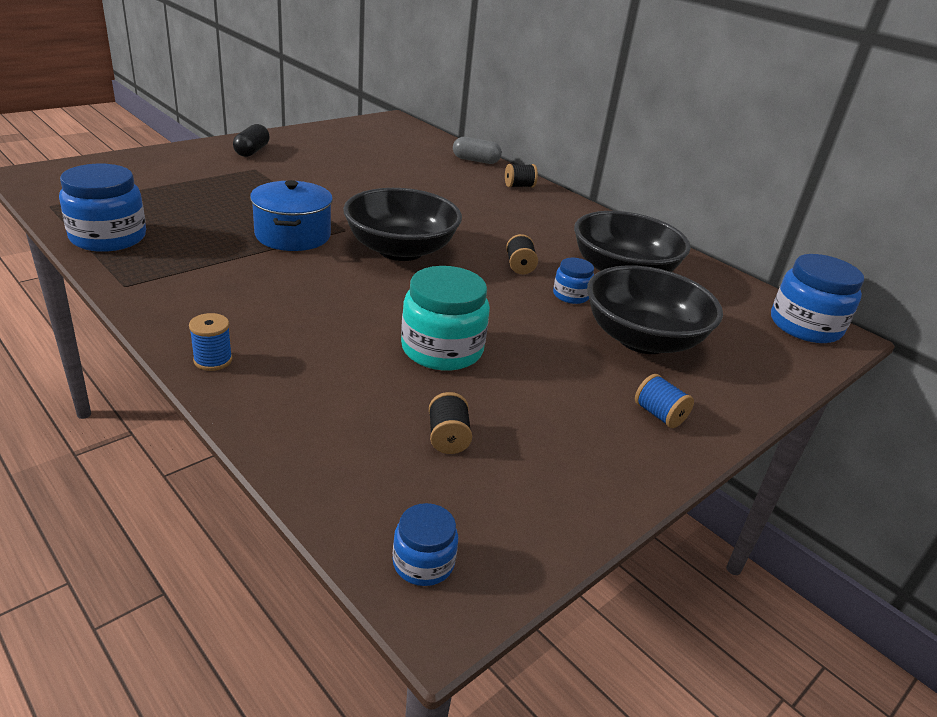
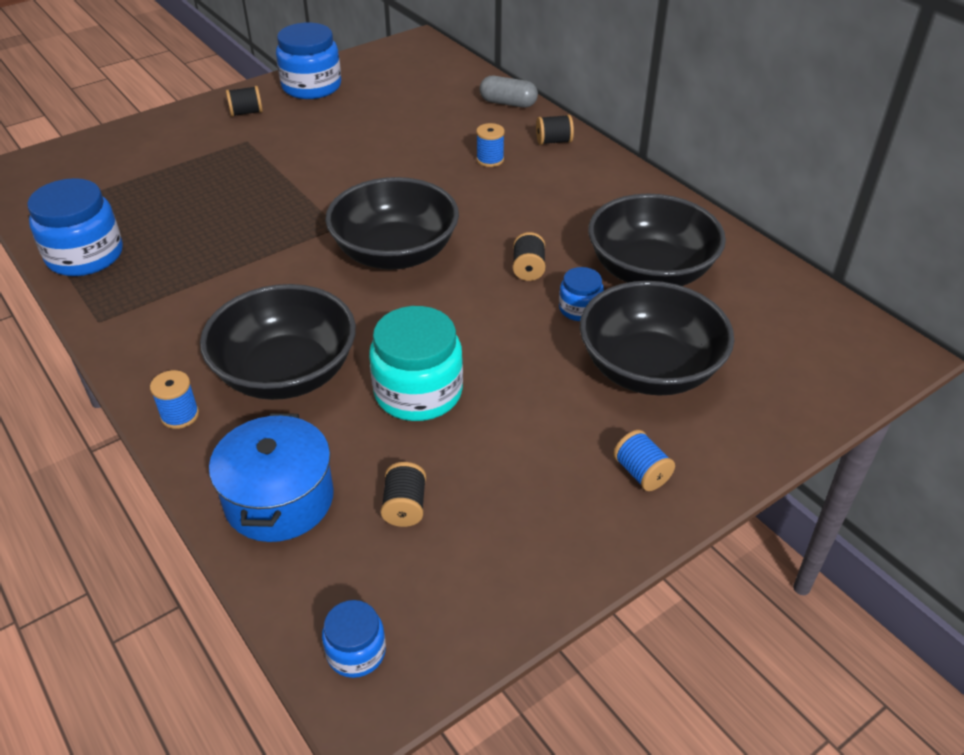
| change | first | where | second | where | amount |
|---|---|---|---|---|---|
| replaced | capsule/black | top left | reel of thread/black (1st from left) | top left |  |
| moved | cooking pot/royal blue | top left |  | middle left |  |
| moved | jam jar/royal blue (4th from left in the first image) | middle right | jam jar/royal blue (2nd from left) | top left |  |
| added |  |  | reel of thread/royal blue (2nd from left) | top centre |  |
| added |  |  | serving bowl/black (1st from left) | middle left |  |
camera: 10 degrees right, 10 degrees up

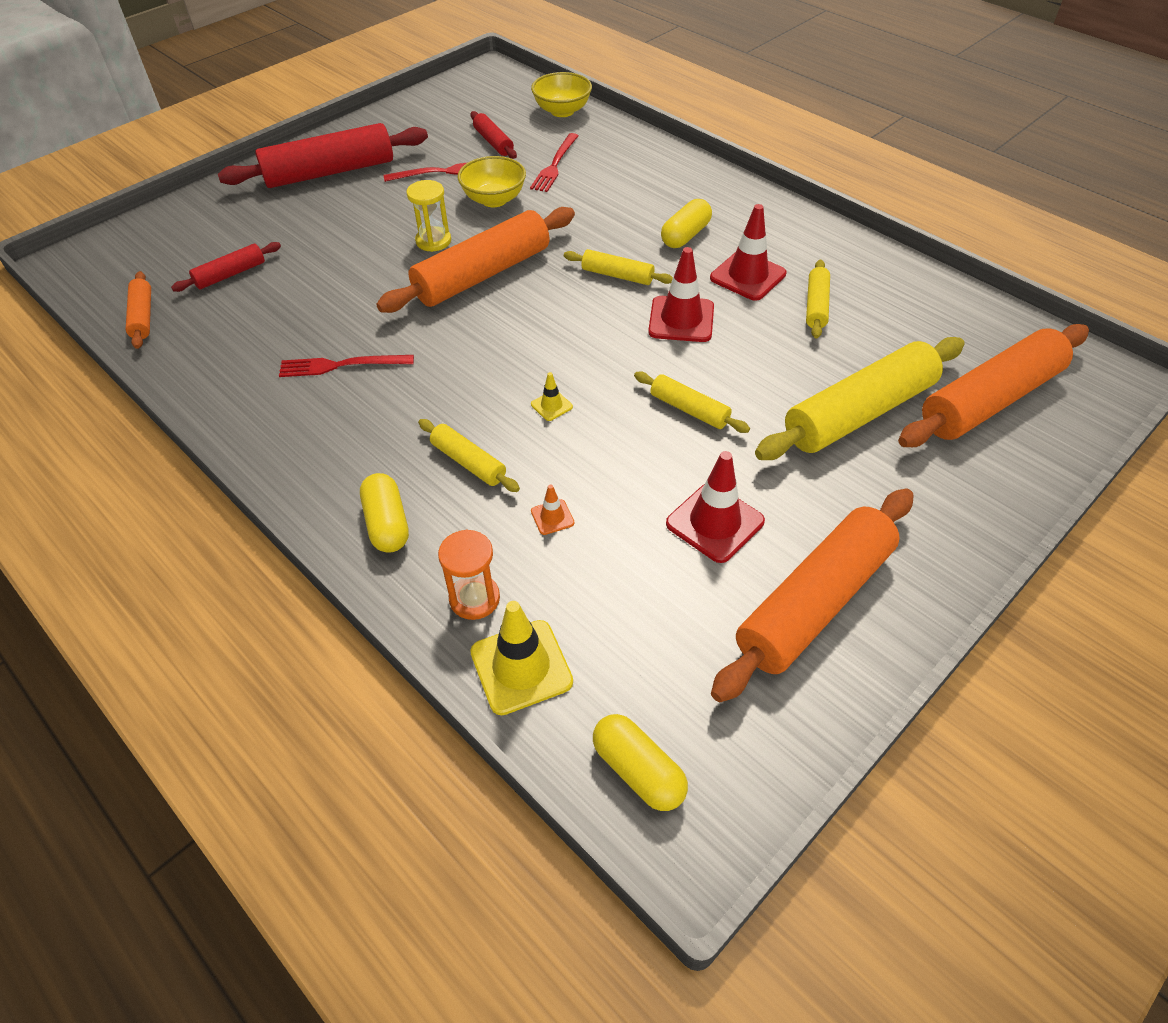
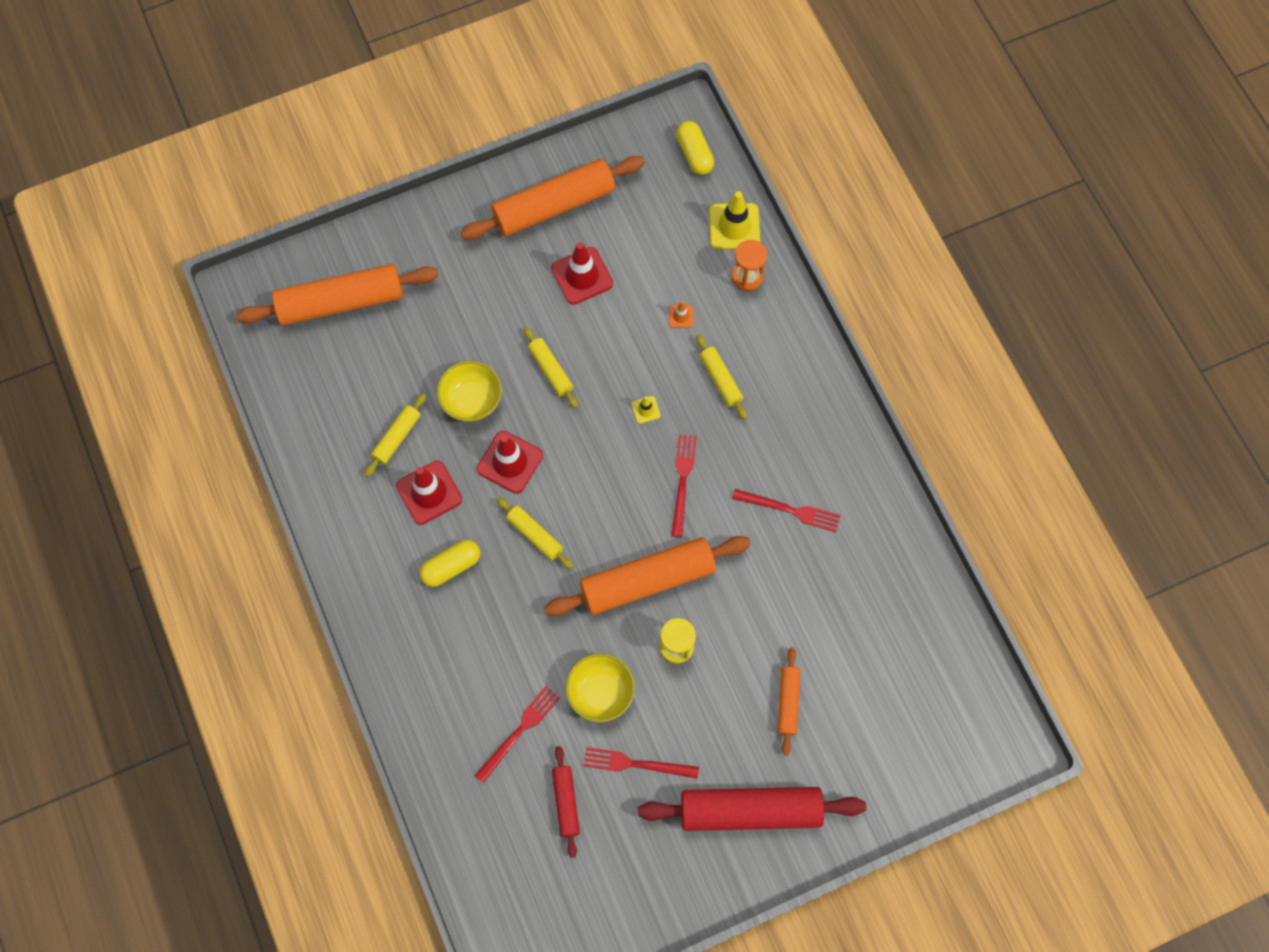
| change | first | where | second | where | amount |
|---|---|---|---|---|---|
| moved | serving bowl/golden (2nd from left in the first image) | top centre | serving bowl/golden (1st from left) | centre |  |
| removed | dough roller/crimson (1st from left) | top left |  |  |  |
| moved | dough roller/orange (1st from left in the first image) | top left | dough roller/orange (4th from left) | bottom centre |  |
| removed | dough roller/golden (5th from left) | middle right |  |  |  |
| removed | capsule/golden (1st from left) | middle left |  |  |  |
| added |  |  | dinner fork/crimson (3rd from left) | centre |  |
camera: 160 degrees left, 20 degrees up

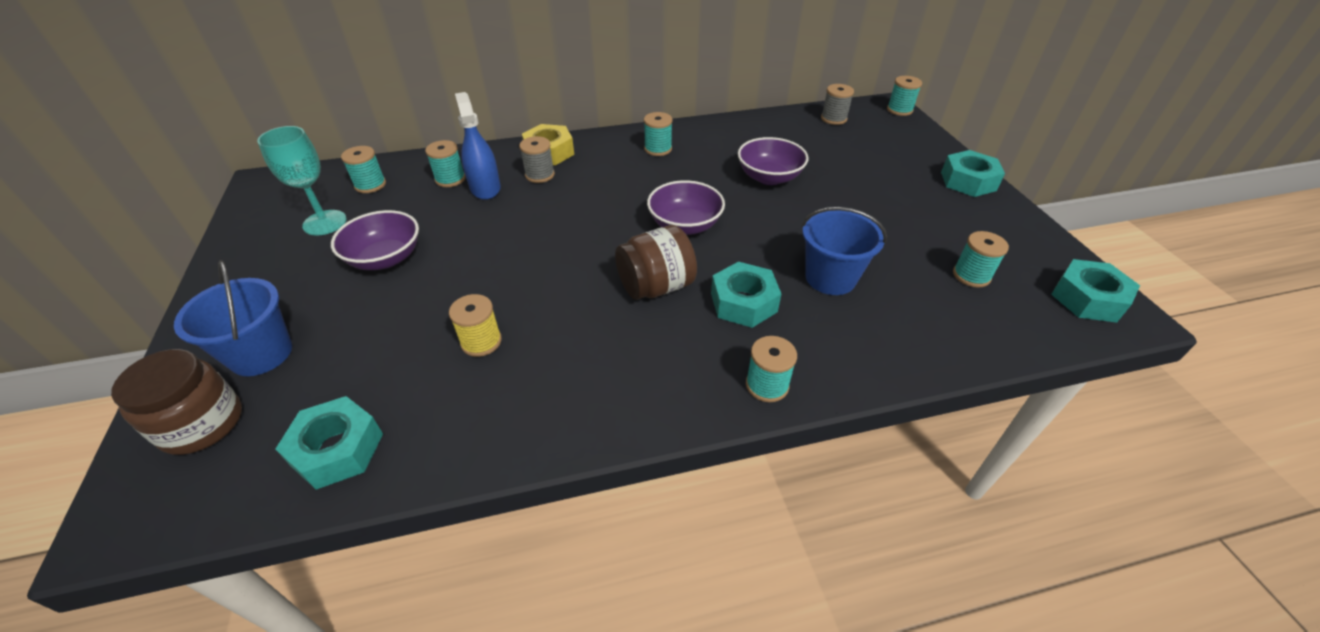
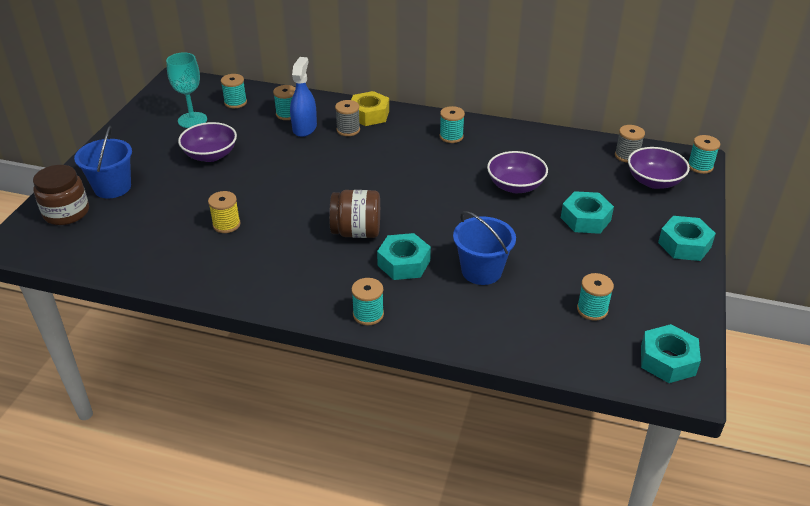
| change | first | where | second | where | amount |
|---|---|---|---|---|---|
| moved | serving bowl/royal purple (2nd from left in the first image) | top centre | serving bowl/royal purple (3rd from left) | top right |  |
| moved | nut/aqua (1st from left in the first image) | bottom left | nut/aqua (2nd from left) | middle right |  |
camera: 30 degrees right, 5 degrees down

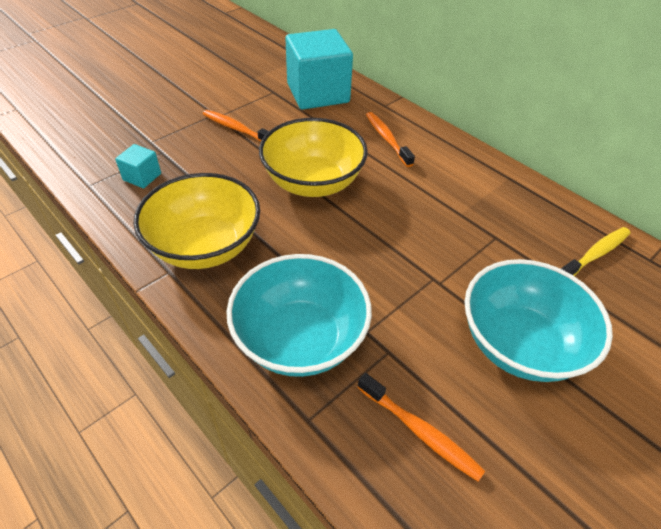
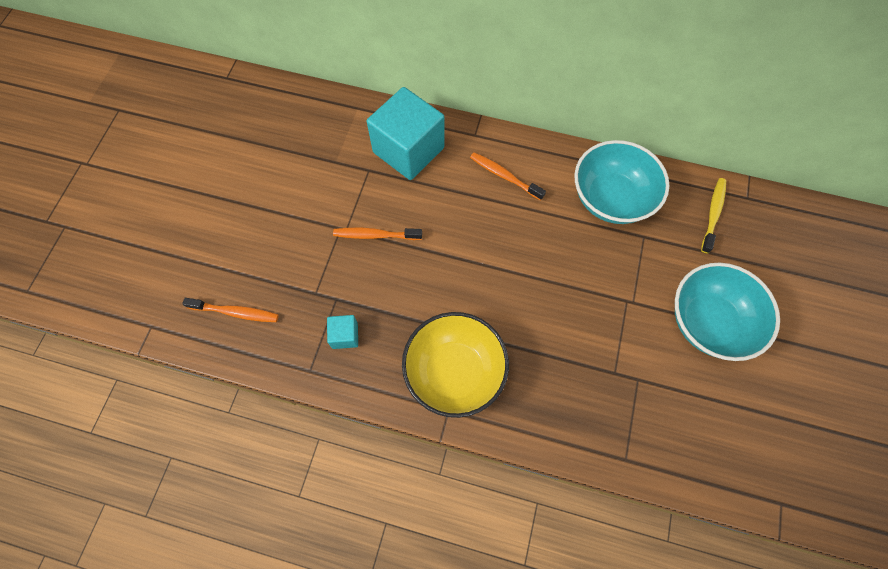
| change | first | where | second | where | amount |
|---|---|---|---|---|---|
| removed | serving bowl/golden (2nd from left) | top centre |  |  |  |
| moved | serving bowl/aqua (1st from left) | centre |  | top right |  |
| moved | dental brush/orange (3rd from left in the first image) | bottom centre | dental brush/orange (1st from left) | middle left |  |
camera: 30 degrees left, 20 degrees up

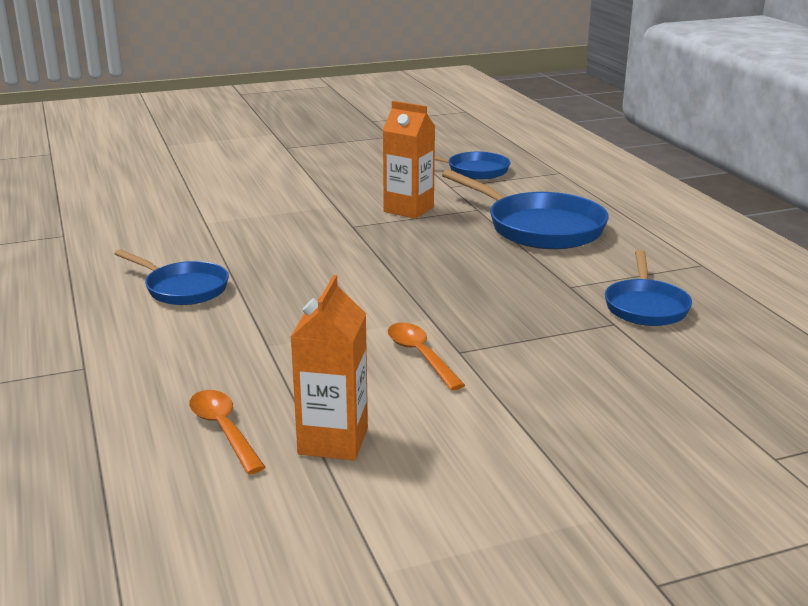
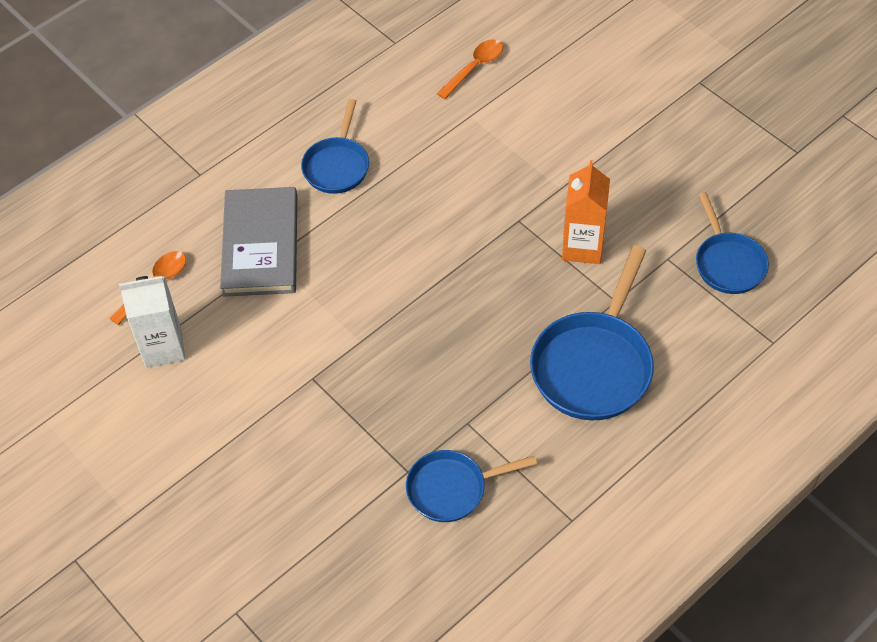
| change | first | where | second | where | amount |
|---|---|---|---|---|---|
| recoloured | milk carton/orange (1st from left) | centre | milk carton/pure white | middle left |  |
| moved | tablespoon/orange (2nd from left) | centre |  | top centre |  |
| added |  |  | hardcover/gray | middle left |  |
camera: 70 degrees right, 30 degrees up

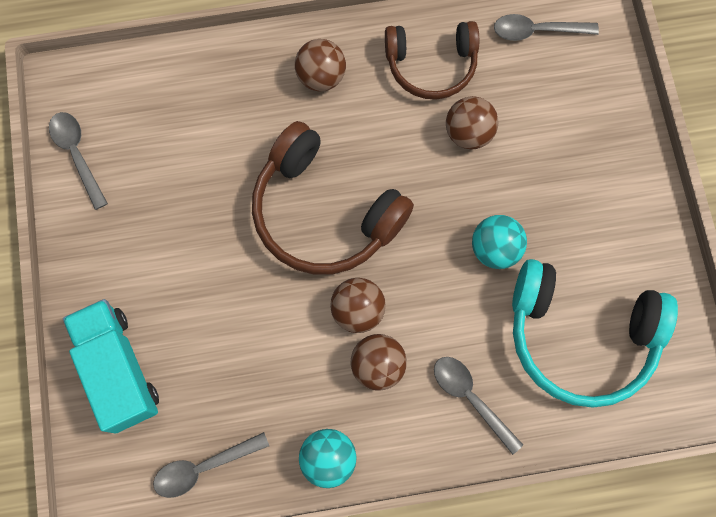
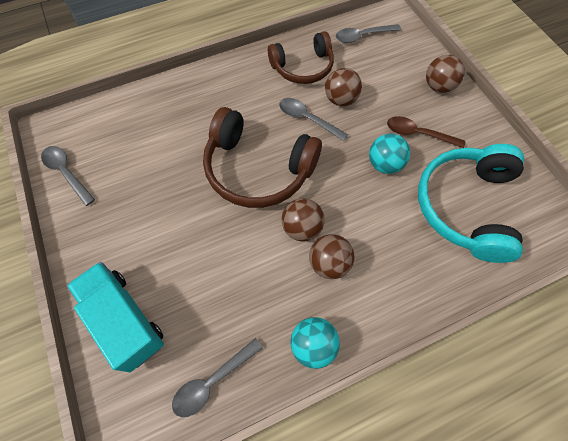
| change | first | where | second | where | amount |
|---|---|---|---|---|---|
| moved | sphere/russet (1st from left in the first image) | top centre | sphere/russet (4th from left) | top right |  |
| turned | headset/aqua | middle right |  | middle right | 105 degrees clockwise |
| moved | tablespoon/gray (3rd from left) | bottom right |  | top centre |  |
| added |  |  | tablespoon/russet | top right |  |
camera: 15 degrees left, 10 degrees down

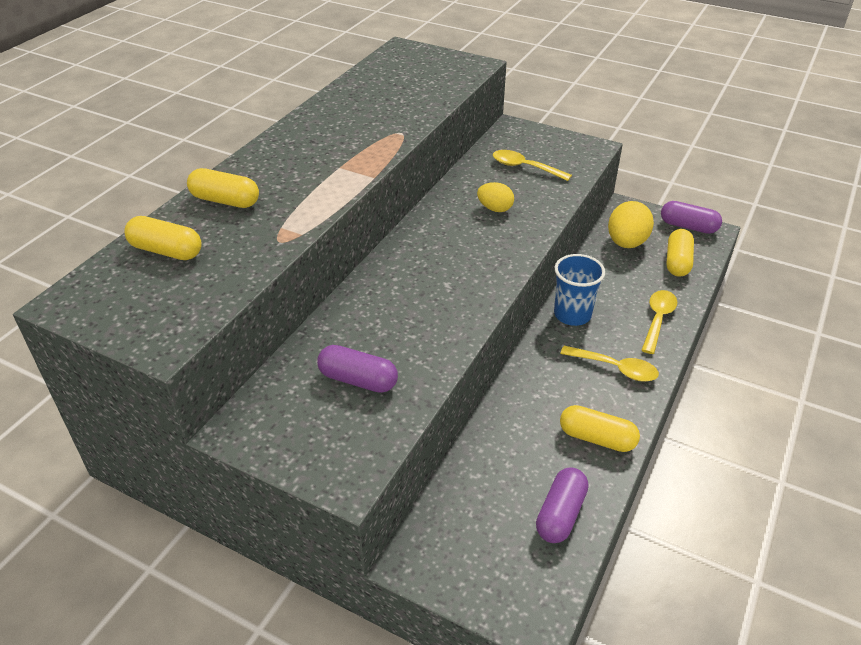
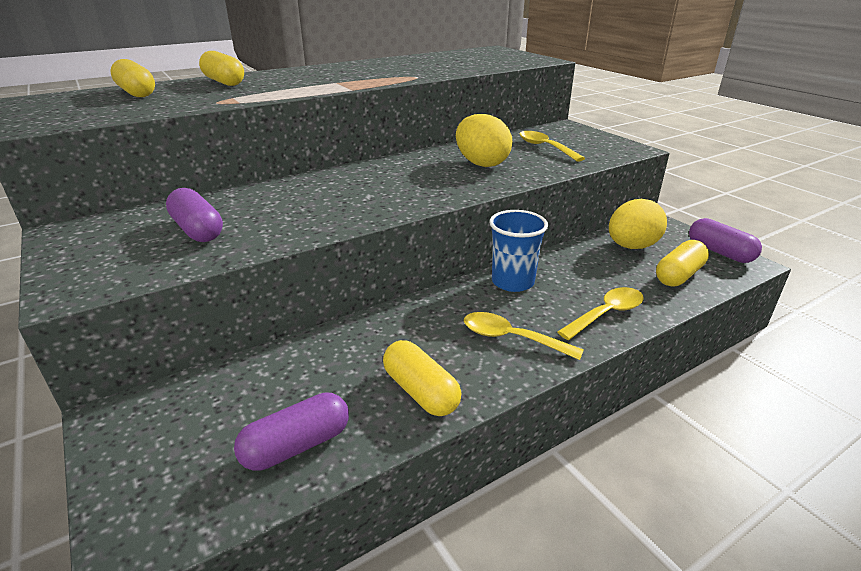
| change | first | where | second | where | amount |
|---|---|---|---|---|---|
| resized | egg shape/golden (1st from left) | top centre |  | top centre | x1.65 |
| turned | tablespoon/golden (2nd from left in the first image) | middle right | tablespoon/golden (1st from left) | centre | 150 degrees clockwise |
camera: 30 degrees right, 10 degrees down

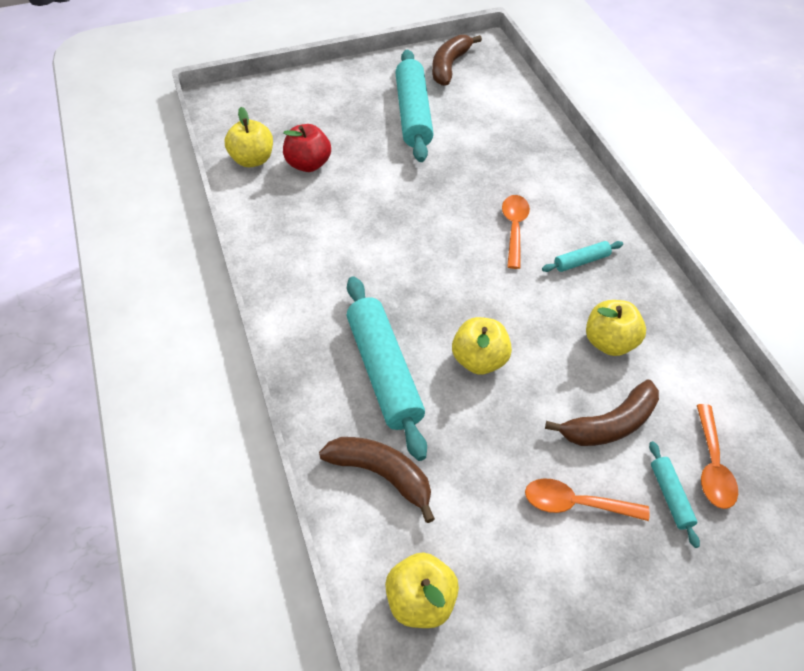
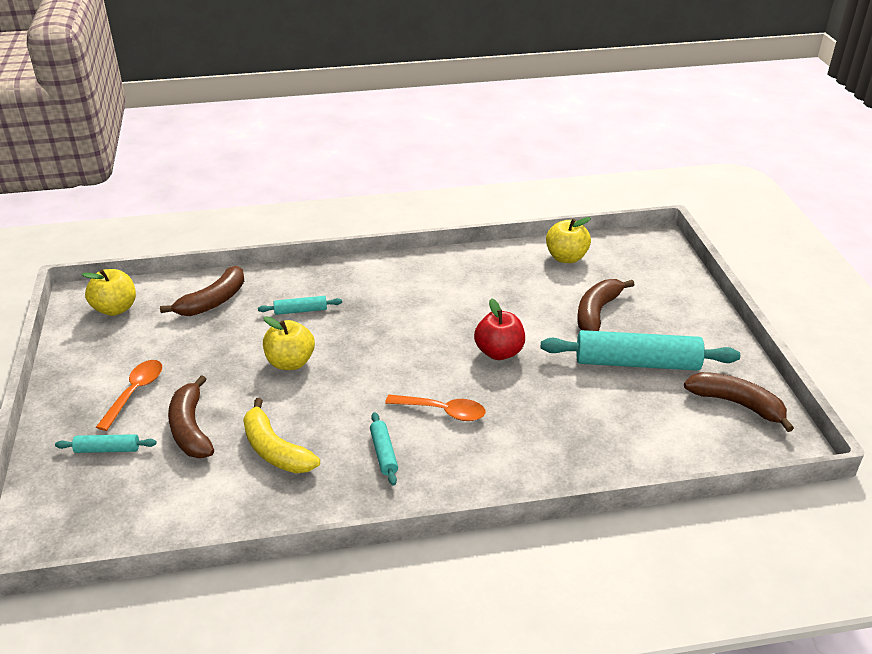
| change | first | where | second | where | amount |
|---|---|---|---|---|---|
| moved | apple fruit/crimson | top centre |  | centre |  |
| resized | dough roller/aqua (1st from left in the first image) | centre | dough roller/aqua (2nd from left) | centre | x0.46 |
| replaced | apple fruit/golden (4th from left) | middle right | banana fruit/golden | middle left |  |
| removed | tablespoon/orange (3rd from left) | bottom right |  |  |  |
| added |  |  | banana fruit/russet (3rd from left) | middle right |  |
camera: 100 degrees right, 15 degrees down

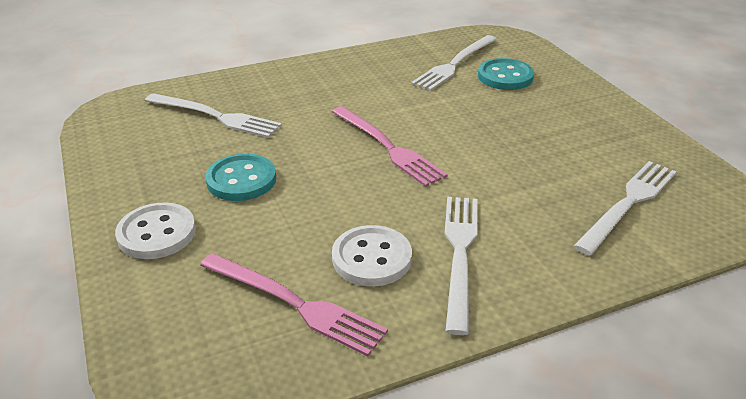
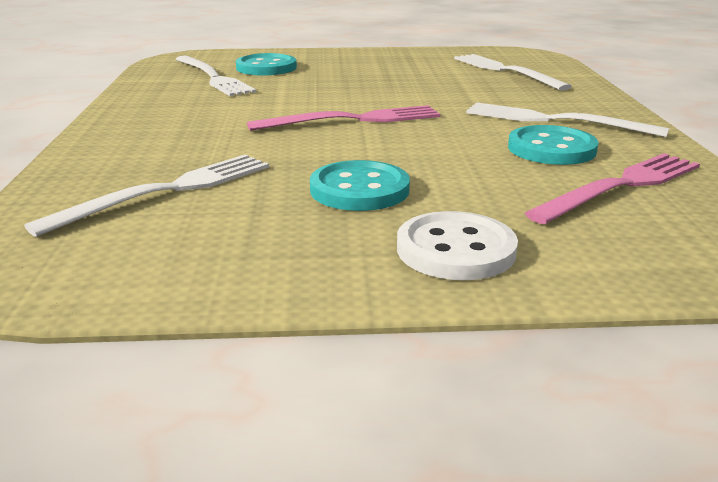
| change | first | where | second | where | amount |
|---|---|---|---|---|---|
| recoloured | button/pure white (2nd from left) | centre | button/aqua (3rd from left) | top right |  |
camera: 70 degrees left, 10 degrees down

